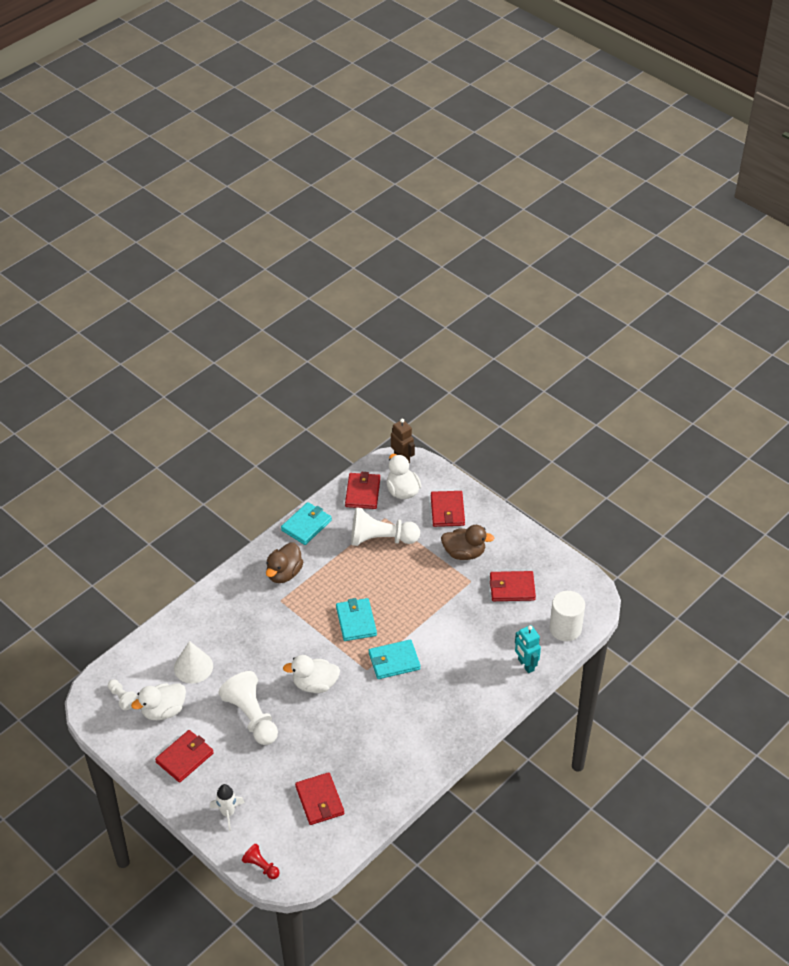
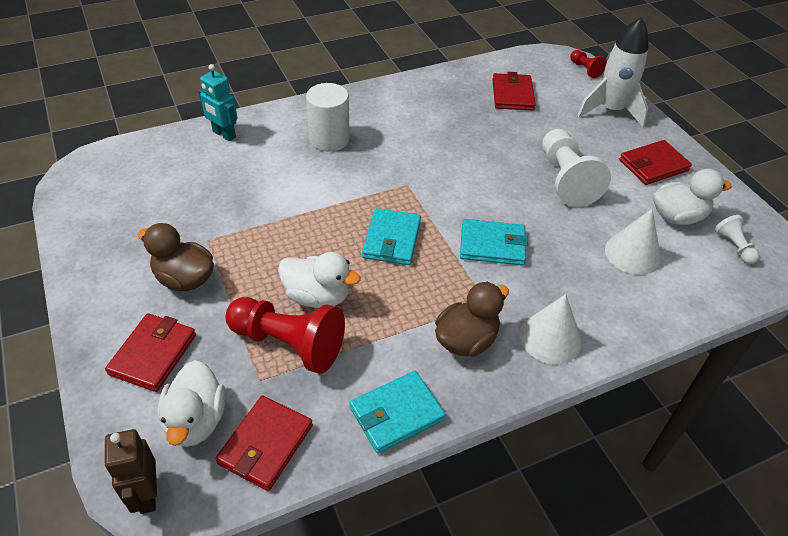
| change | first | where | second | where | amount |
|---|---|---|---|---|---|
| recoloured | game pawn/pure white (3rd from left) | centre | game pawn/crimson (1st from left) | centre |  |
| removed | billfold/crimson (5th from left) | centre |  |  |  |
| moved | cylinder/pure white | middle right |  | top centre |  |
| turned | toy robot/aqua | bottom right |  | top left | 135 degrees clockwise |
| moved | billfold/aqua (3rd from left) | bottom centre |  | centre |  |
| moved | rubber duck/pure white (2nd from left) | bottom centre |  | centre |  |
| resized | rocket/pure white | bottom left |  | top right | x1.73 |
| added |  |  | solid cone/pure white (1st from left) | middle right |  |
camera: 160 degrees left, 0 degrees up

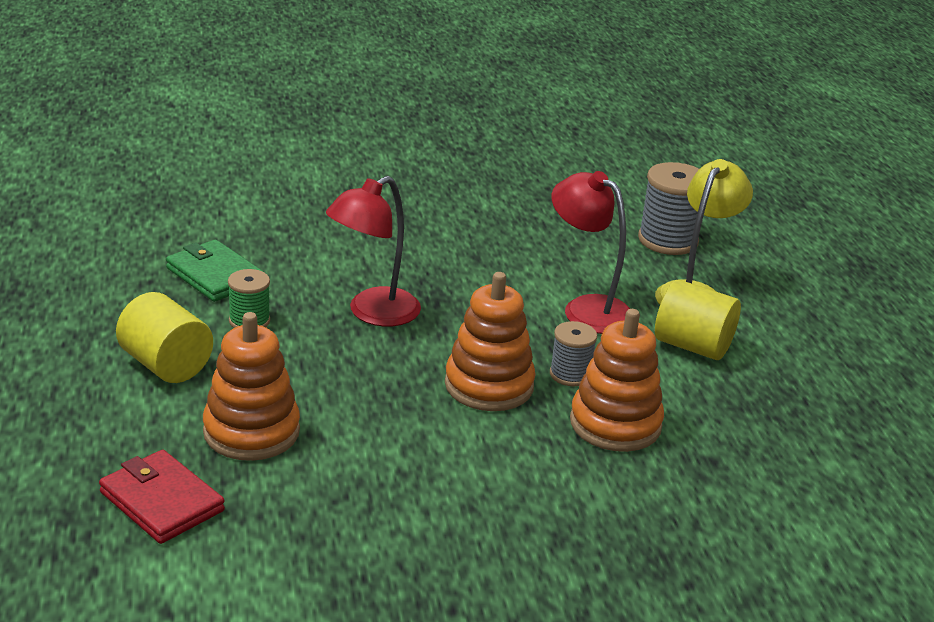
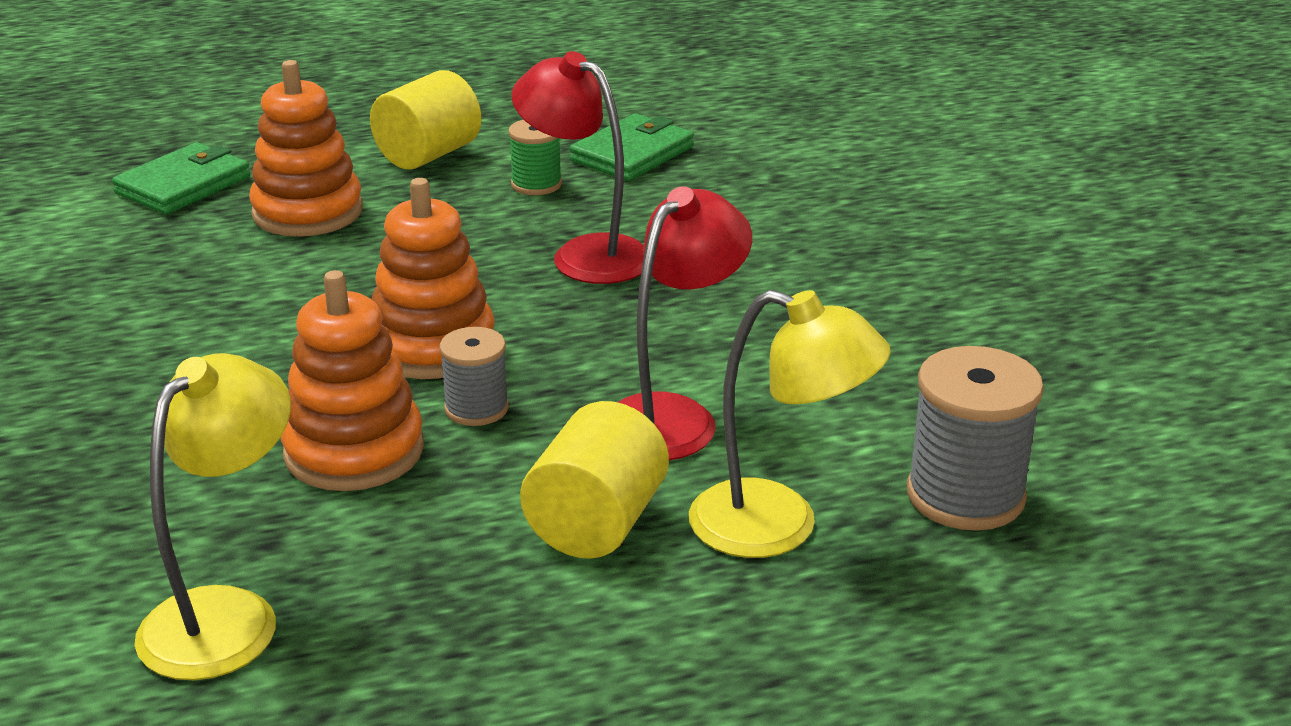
| change | first | where | second | where | amount |
|---|---|---|---|---|---|
| recoloured | billfold/crimson | bottom left | billfold/leaf-green (1st from left) | top left |  |
| added |  |  | lamp/golden (1st from left) | bottom left |  |
camera: 85 degrees right, 0 degrees up

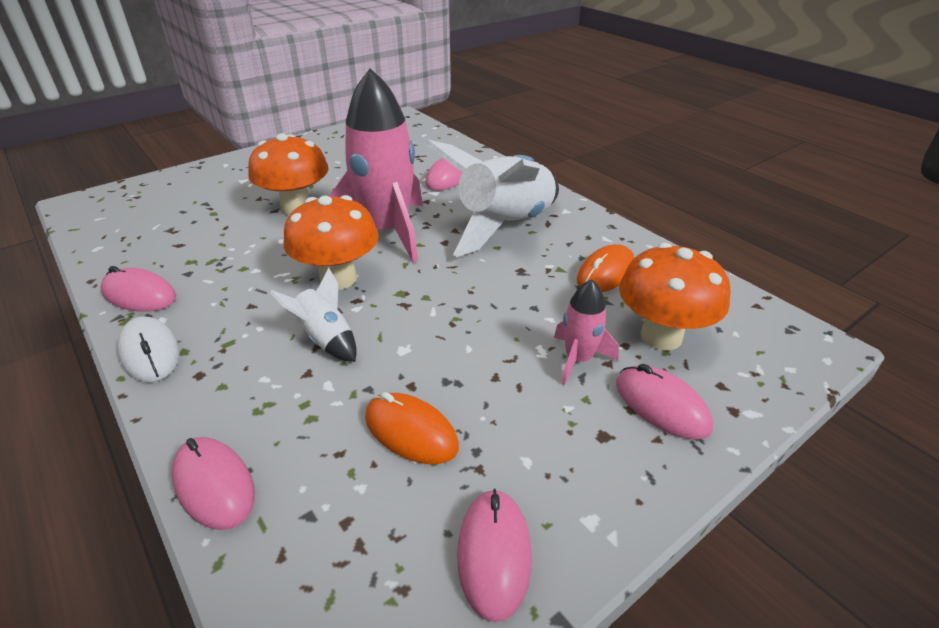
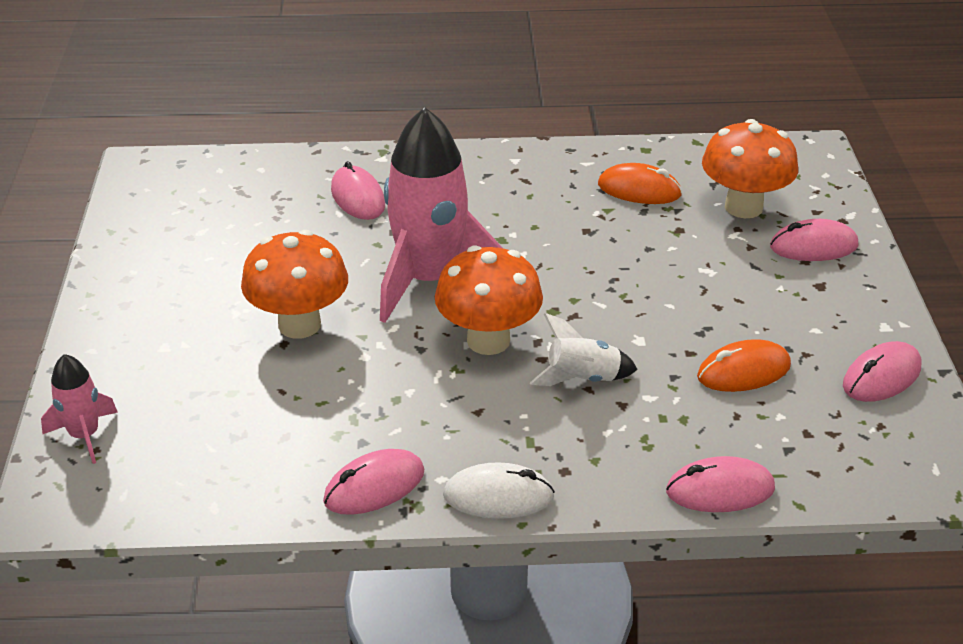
| change | first | where | second | where | amount |
|---|---|---|---|---|---|
| removed | rocket/pure white (2nd from left) | top centre |  |  |  |
| turned | mouse/orange (2nd from left in the first image) | centre | mouse/orange (1st from left) | top centre | 60 degrees counterclockwise |
| moved | rocket/rose-pink (2nd from left in the first image) | centre | rocket/rose-pink (1st from left) | middle left |  |
| turned | mouse/rose-pink (4th from left in the first image) | bottom centre | mouse/rose-pink (5th from left) | middle right | 75 degrees counterclockwise |
camera: 55 degrees left, 0 degrees up

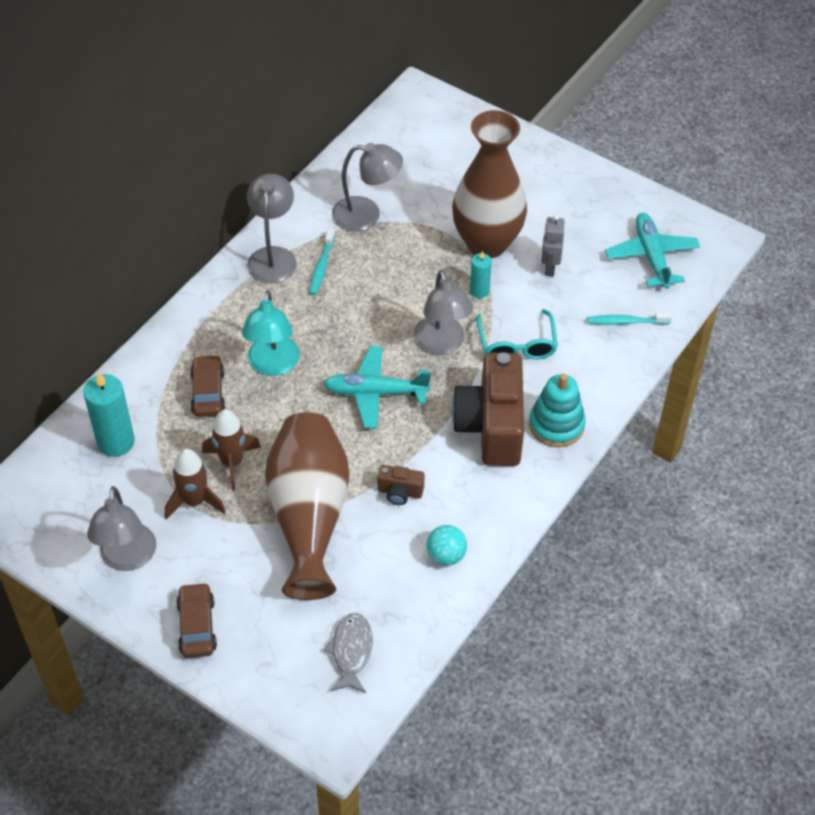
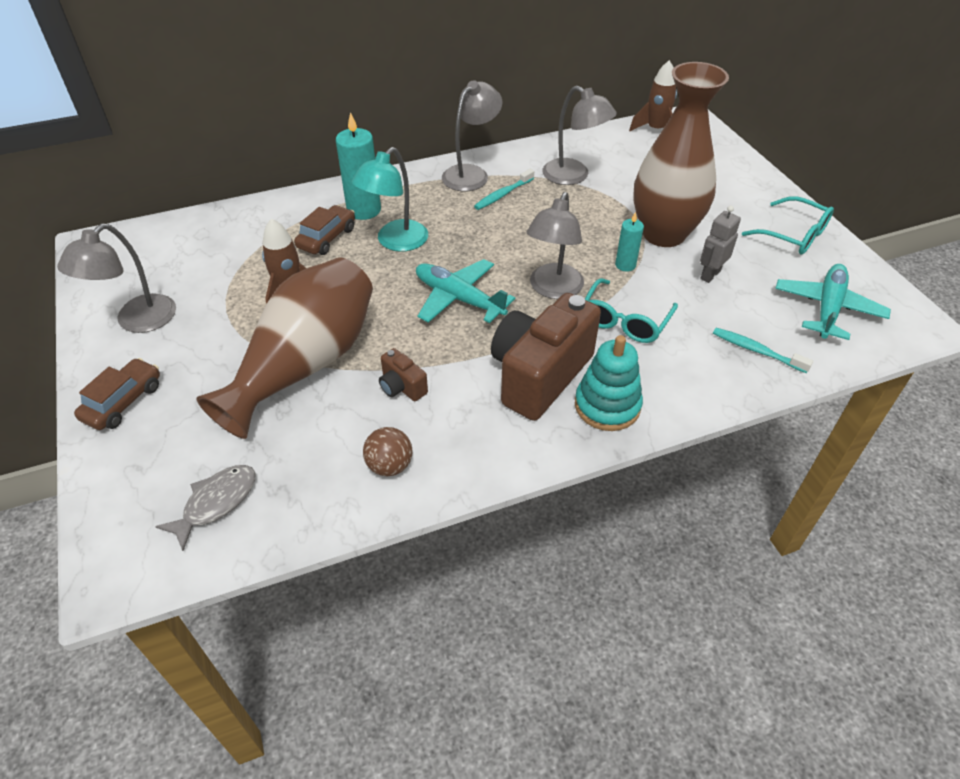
| change | first | where | second | where | amount |
|---|---|---|---|---|---|
| moved | pillar candle/aqua (1st from left) | middle left |  | top centre |  |
| moved | rocket/russet (1st from left in the first image) | middle left | rocket/russet (2nd from left) | top right |  |
| recoloured | sphere/aqua | bottom centre | sphere/russet | centre |  |
| added |  |  | glasses/aqua (2nd from left) | top right |  |
camera: 35 degrees right, 5 degrees down

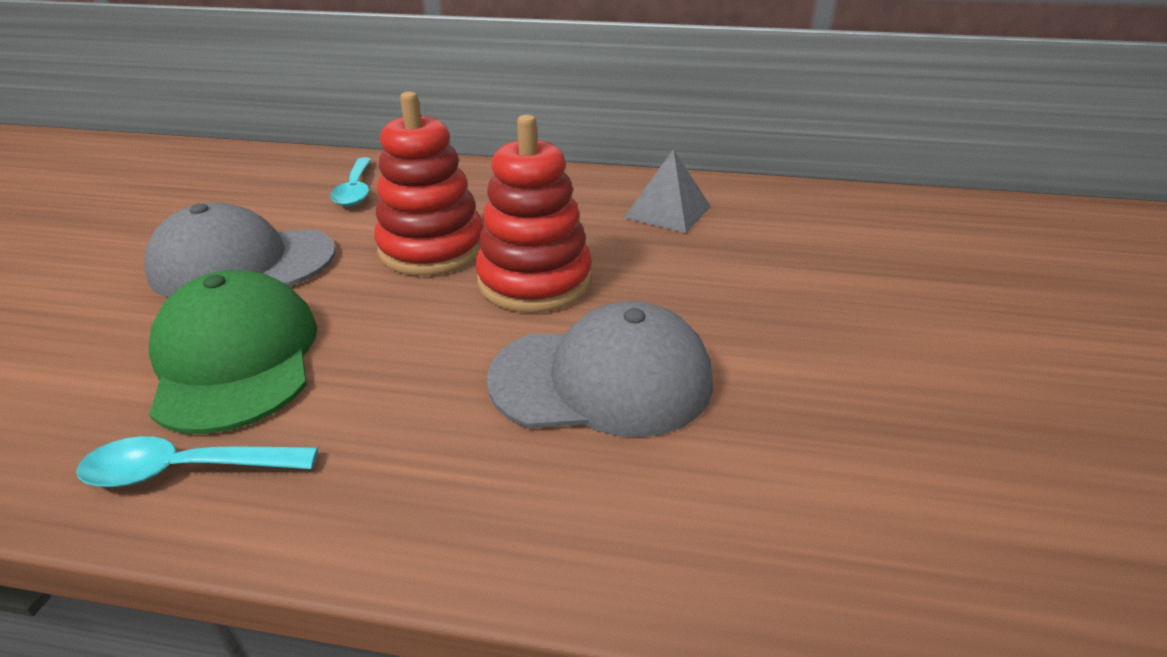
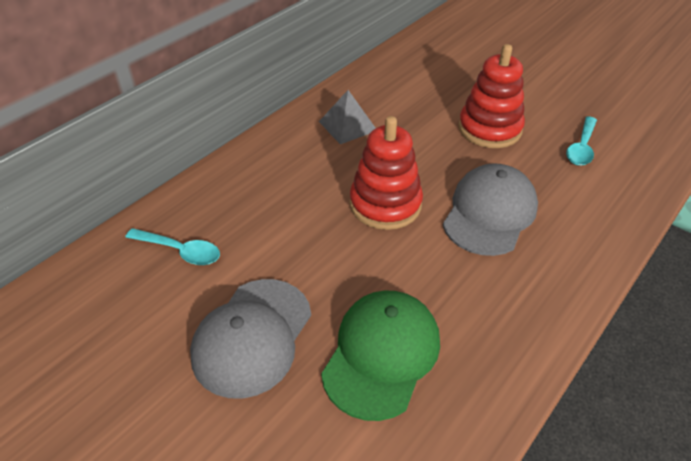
| change | first | where | second | where | amount |
|---|---|---|---|---|---|
| moved | ring stacker/crimson (1st from left in the first image) | top centre | ring stacker/crimson (2nd from left) | top right |  |
| turned | peaked cap/leaf-green | middle left |  | bottom centre | 105 degrees clockwise |
| moved | tablespoon/aqua (1st from left in the first image) | bottom left | tablespoon/aqua (2nd from left) | top right |  |
camera: 60 degrees left, 10 degrees up

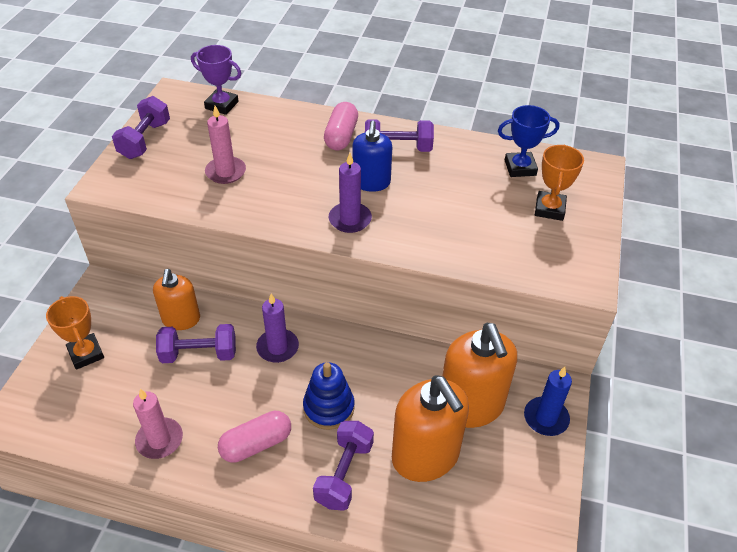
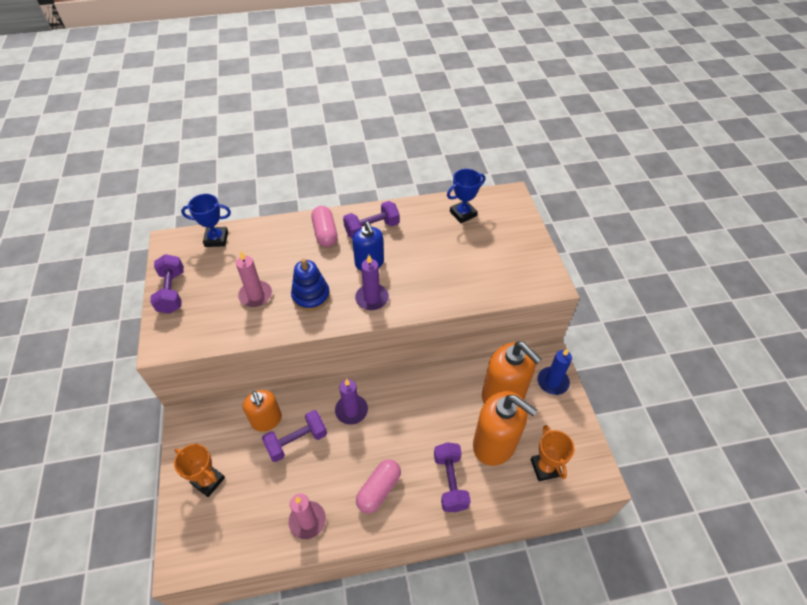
| change | first | where | second | where | amount |
|---|---|---|---|---|---|
| recoloured | award cup/royal purple | top left | award cup/royal blue (1st from left) | middle left |  |
| moved | award cup/orange (2nd from left) | top right |  | bottom right |  |
| moved | ring stacker/royal blue | bottom centre |  | centre |  |
camera: 25 degrees left, 5 degrees up

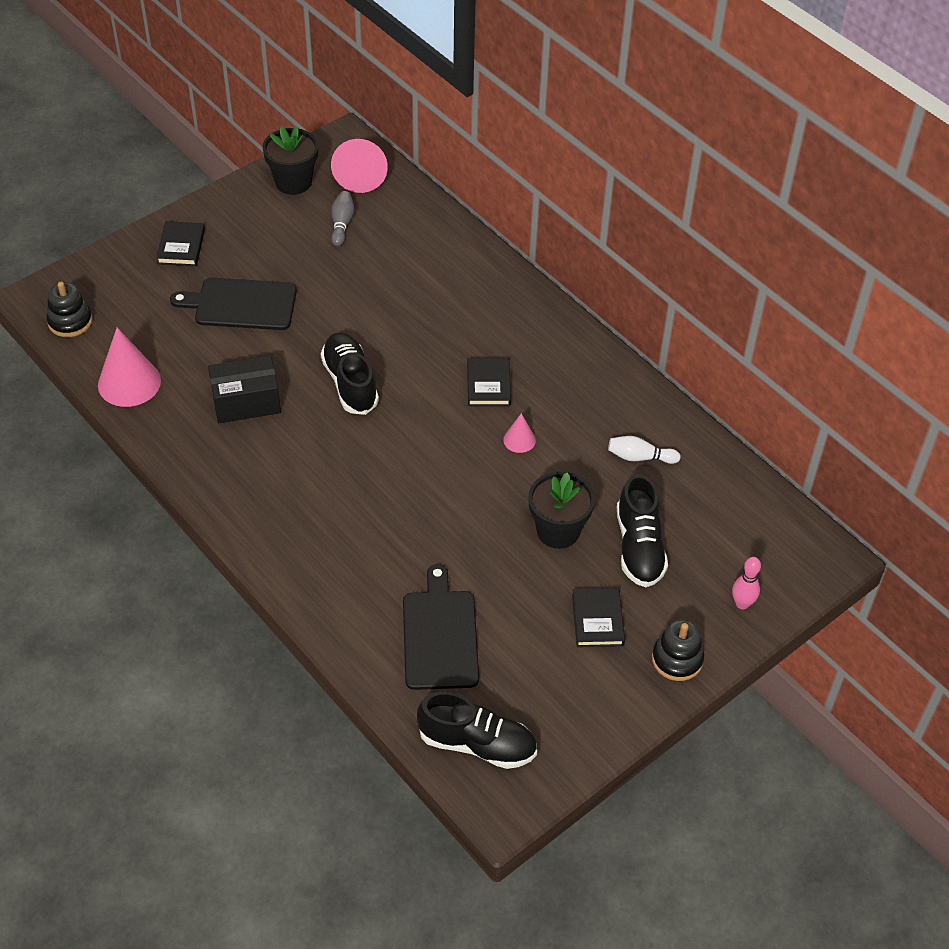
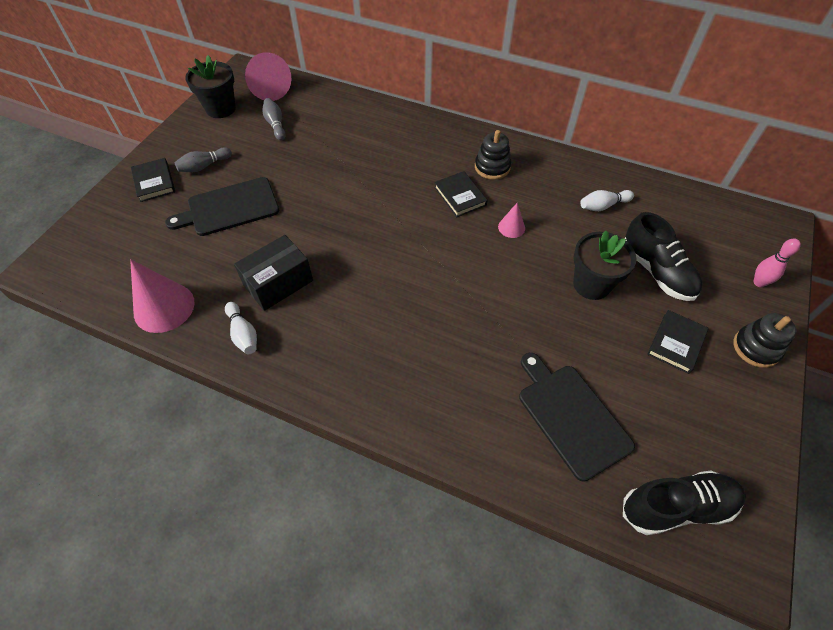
| change | first | where | second | where | amount |
|---|---|---|---|---|---|
| moved | ring stacker/black (1st from left) | top left |  | top centre |  |
| removed | shoe/black (1st from left) | centre |  |  |  |
| turned | hardcover/black (3rd from left) | centre |  | middle right | 60 degrees clockwise |
| added |  |  | tenpin/gray (1st from left) | top left |  |
| added |  |  | tenpin/pure white (1st from left) | middle left |  |
camera: 25 degrees left, 5 degrees up

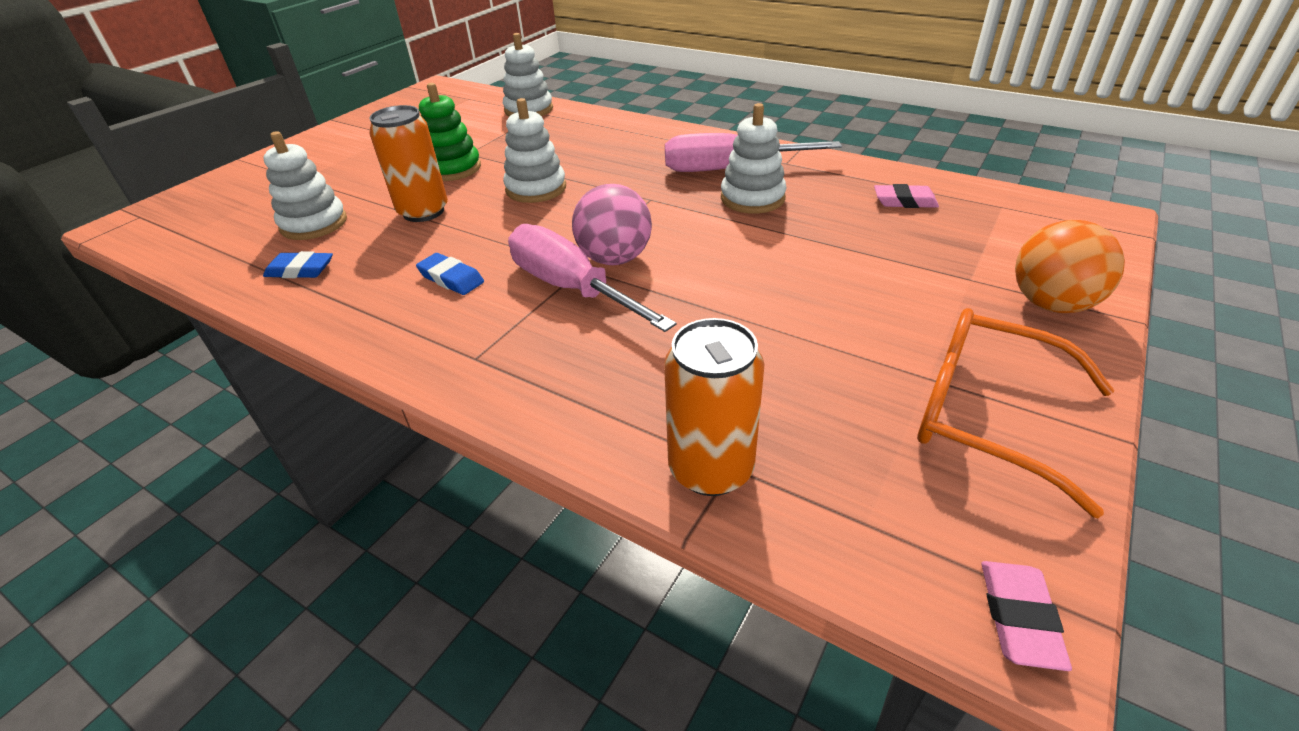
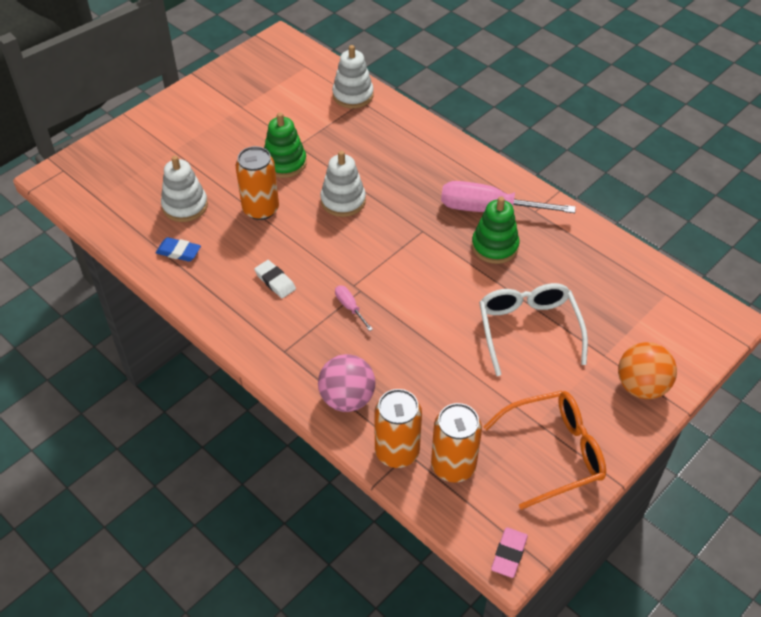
| change | first | where | second | where | amount |
|---|---|---|---|---|---|
| recoloured | ring stacker/pure white (4th from left) | top centre | ring stacker/leaf-green (2nd from left) | centre |  |
| moved | sphere/rose-pink | top centre |  | centre |  |
| removed | pencil eraser/rose-pink (1st from left) | top right |  |  |  |
| resized | screwdriver/rose-pink (1st from left) | centre |  | centre | x0.44 |
| recoloured | pencil eraser/royal blue (2nd from left) | centre | pencil eraser/pure white | centre |  |
| turned | glasses/orange | middle right |  | bottom right | 120 degrees clockwise |
| added |  |  | glasses/pure white | middle right |  |
| added |  |  | can/orange (3rd from left) | bottom centre |  |
camera: 10 degrees right, 10 degrees up

